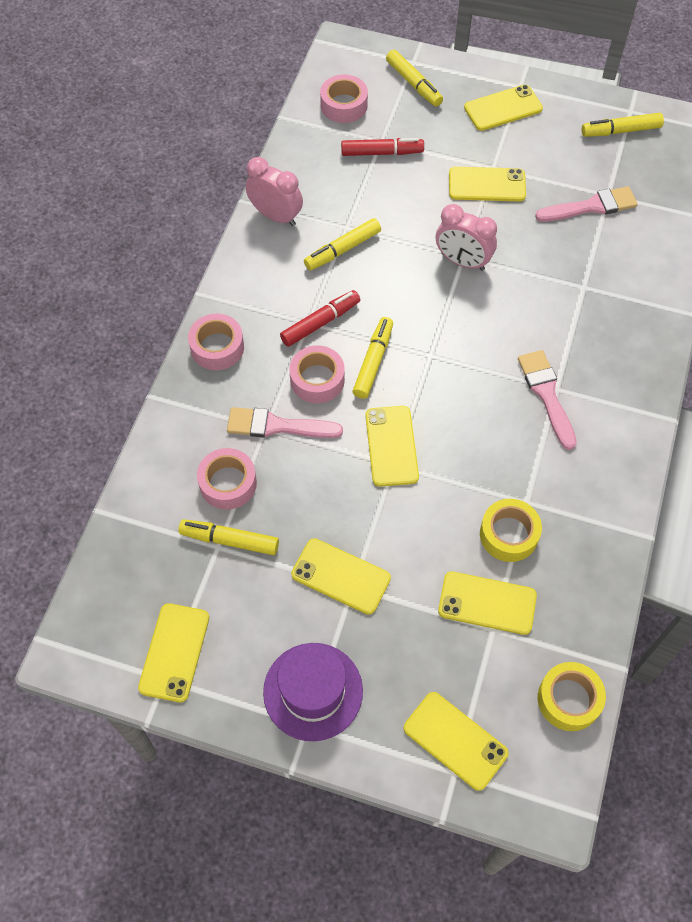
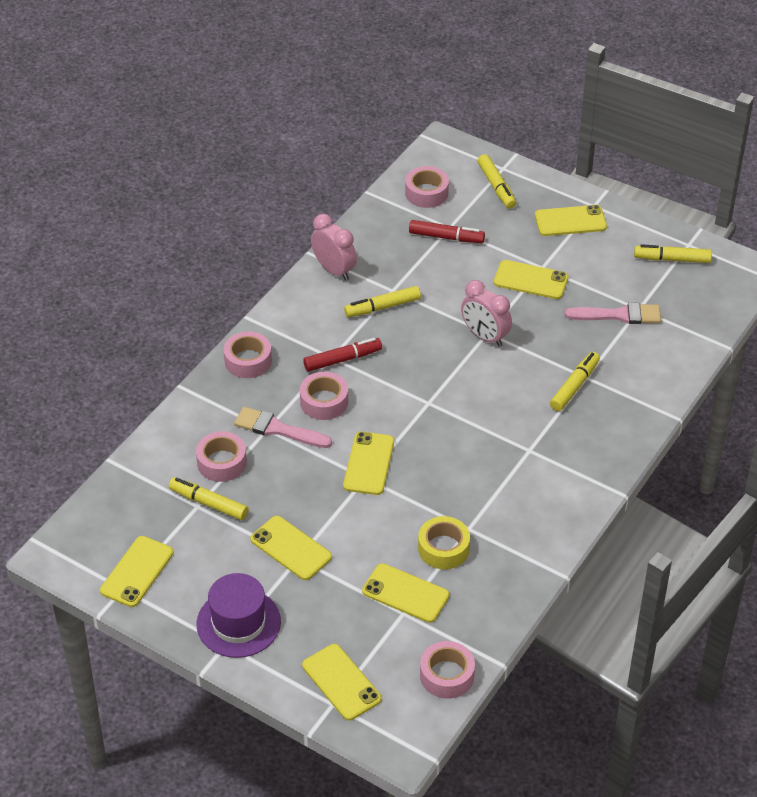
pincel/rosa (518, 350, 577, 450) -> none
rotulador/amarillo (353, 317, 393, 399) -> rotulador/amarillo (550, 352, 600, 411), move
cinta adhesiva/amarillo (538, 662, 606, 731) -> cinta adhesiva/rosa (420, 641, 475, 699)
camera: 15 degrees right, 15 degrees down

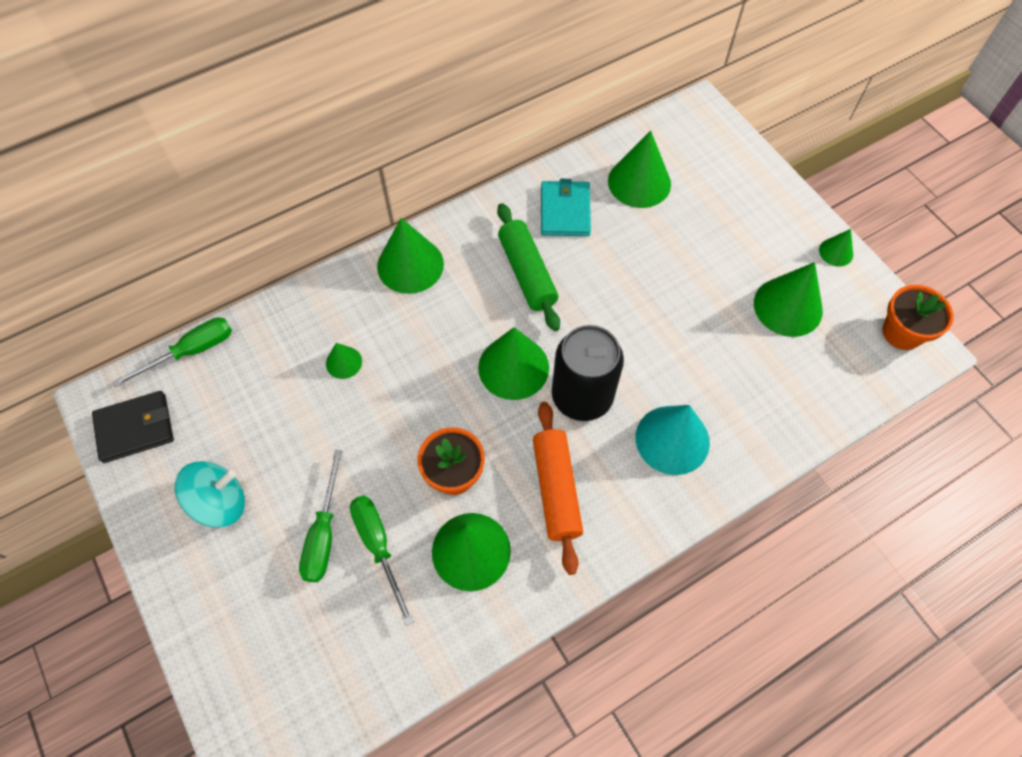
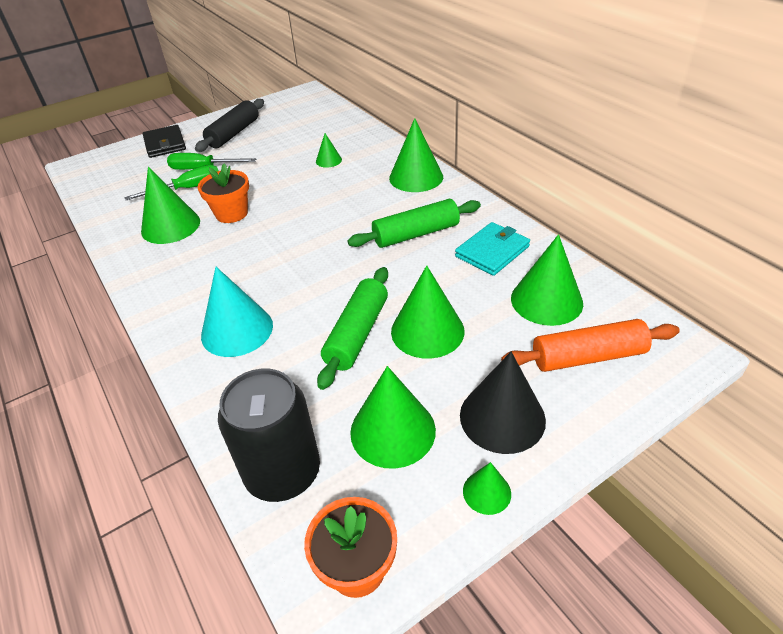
destornillador/verde (112, 317, 232, 387) -> none
none -> rodillo/verde (317, 267, 388, 390)
none -> cono/negro (460, 352, 546, 454)
cartera/negro (92, 391, 174, 463) -> cartera/negro (143, 125, 186, 158), move
cono/verde (478, 327, 549, 400) -> cono/verde (391, 266, 465, 359), move
rodillo/naranja (533, 402, 583, 575) -> rodillo/naranja (501, 319, 680, 372), move
lata/negro (552, 325, 624, 421) -> lata/negro (218, 368, 320, 502), move
peonza/turquesa (175, 461, 245, 528) -> rodillo/negro (195, 99, 264, 152)
cartera/turquesa (541, 179, 591, 236) -> cartera/turquesa (455, 222, 530, 276), 45 degrees counterclockwise
camera: 90 degrees right, 20 degrees down

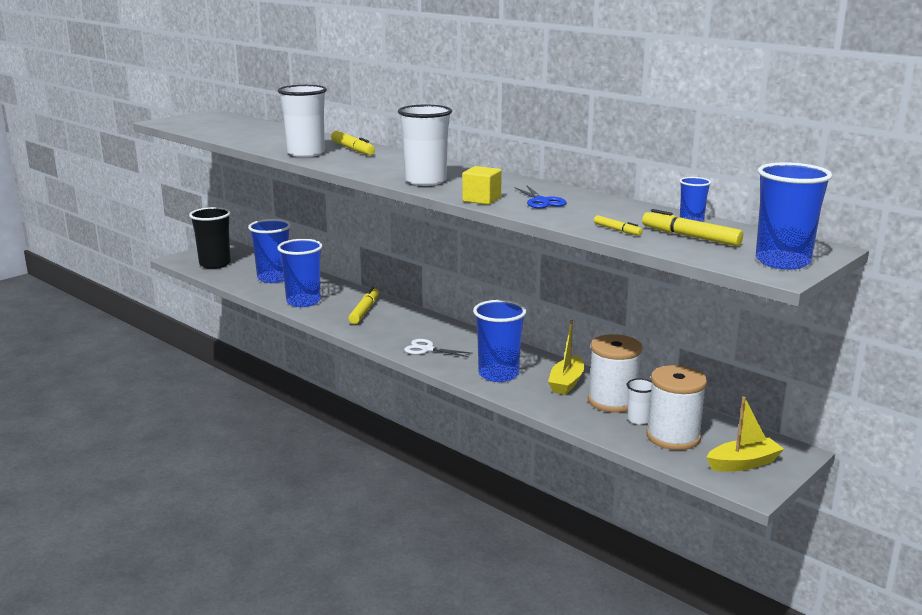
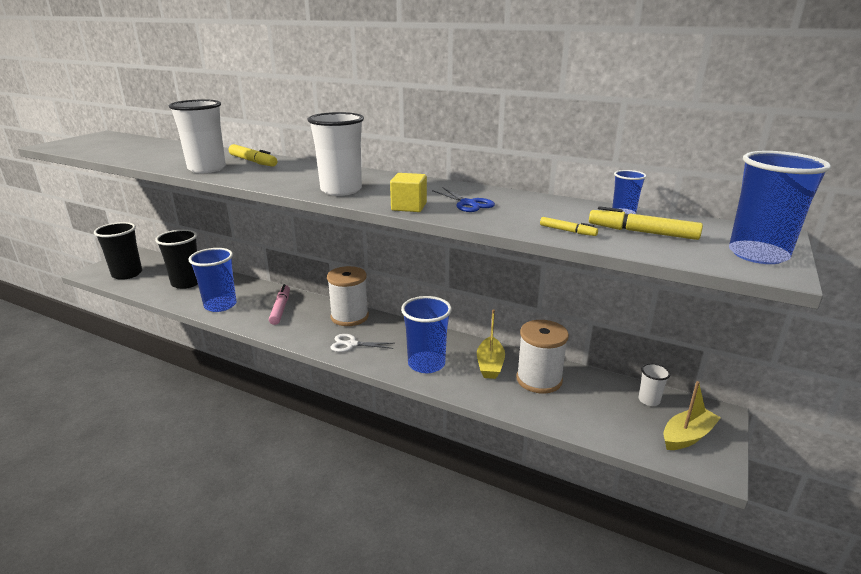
vaso/blanco (627, 378, 652, 424) -> vaso/blanco (639, 363, 670, 406), move
carrete/blanco (646, 365, 707, 450) -> carrete/blanco (327, 266, 369, 326), move
vaso/azul (248, 219, 291, 283) -> vaso/negro (155, 229, 198, 289)
rotulador/amarillo (348, 287, 379, 324) -> rotulador/rosa (269, 284, 290, 325)
camera: 15 degrees left, 5 degrees up

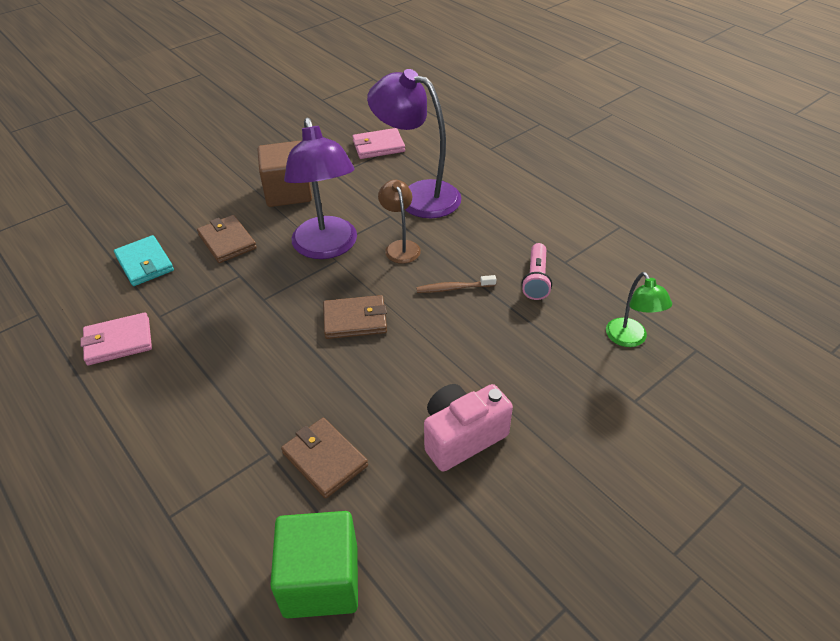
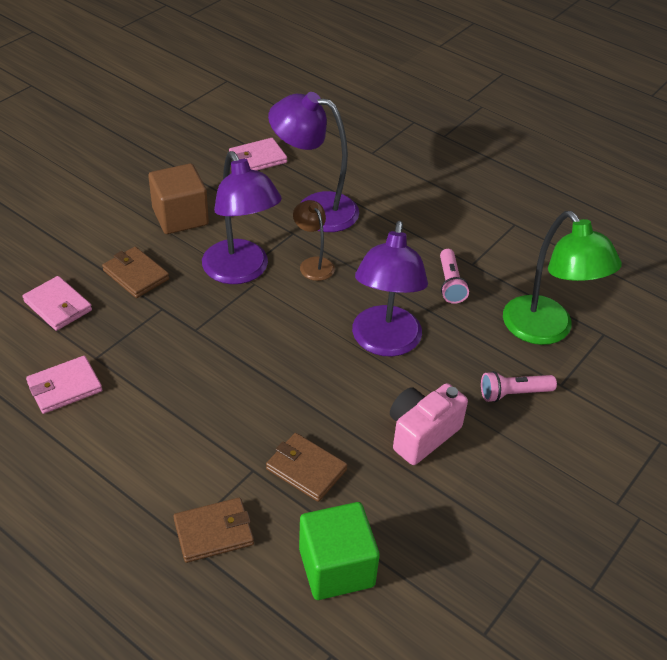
cepillo de dientes/marrón (416, 275, 496, 293) -> none
none -> lámpara/morado (352, 221, 428, 357)
none -> lámpara de mano/rosa (481, 371, 557, 402)
cartera/marrón (323, 295, 387, 339) -> cartera/marrón (173, 498, 254, 563), move
cartera/turquesa (114, 235, 174, 286) -> cartera/rosa (22, 276, 92, 331)
lámpara/verde (606, 272, 672, 347) -> lámpara/verde (503, 211, 622, 345), x1.89
camera: 15 degrees left, 0 degrees up

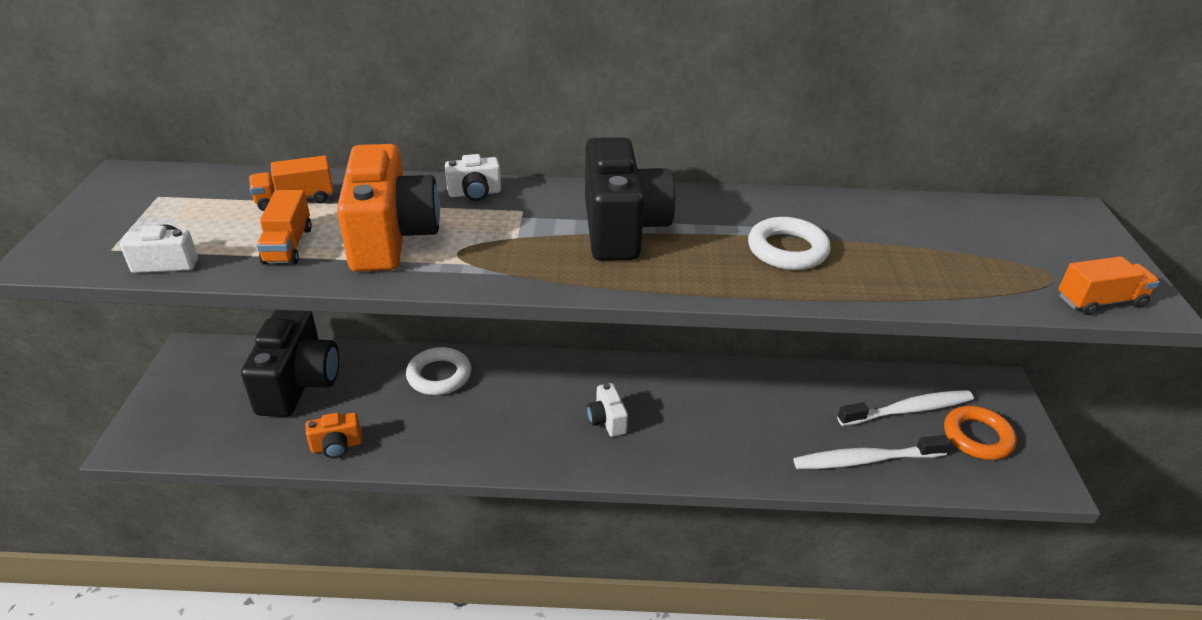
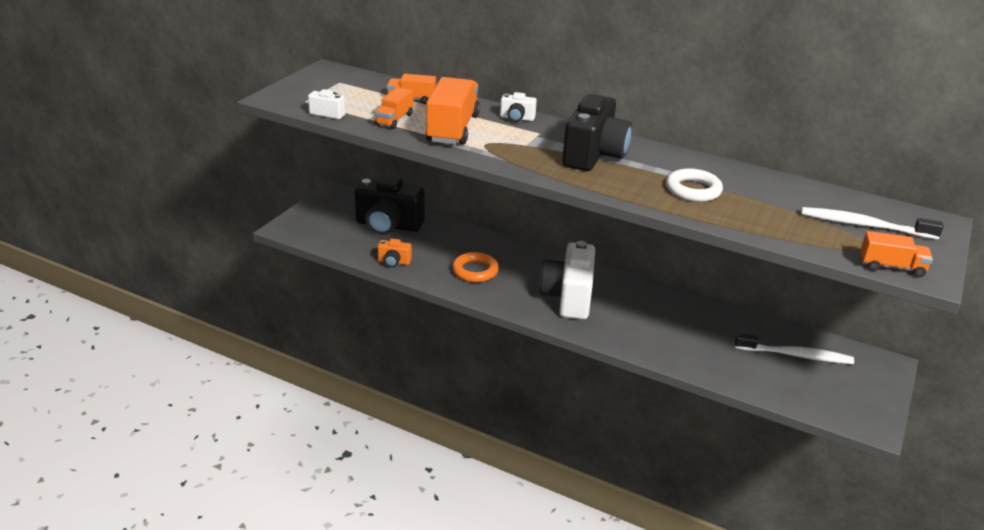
anillo/blanco (406, 347, 471, 395) -> none
cepillo de dientes/blanco (794, 435, 951, 469) -> cepillo de dientes/blanco (801, 207, 944, 239), move
anillo/naranja (944, 406, 1017, 460) -> anillo/naranja (452, 252, 499, 282), move
cámara/naranja (337, 144, 440, 272) -> camión/naranja (426, 77, 480, 144)
cámara/negro (241, 310, 339, 417) -> cámara/negro (355, 176, 425, 235), 75 degrees clockwise
cámara/blanco (587, 383, 628, 437) -> cámara/blanco (540, 241, 595, 319), x2.16
camera: 25 degrees right, 5 degrees down

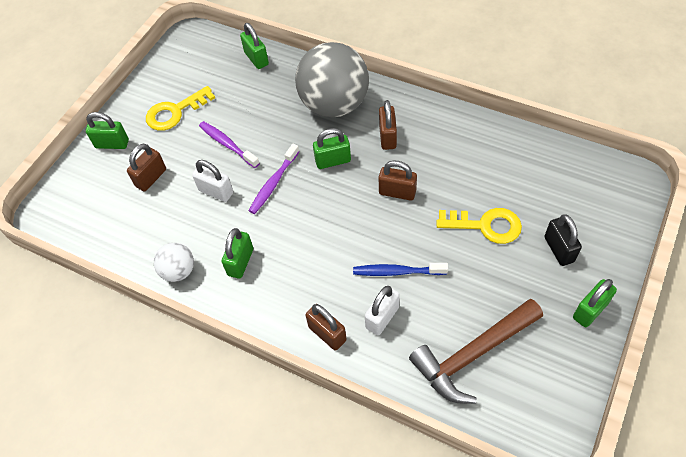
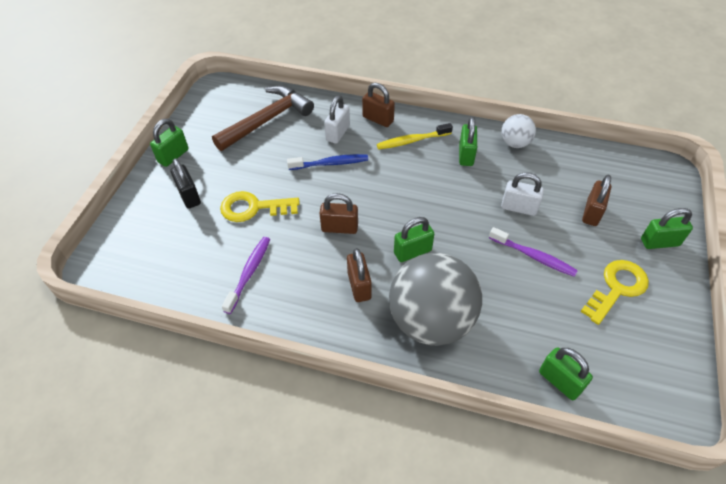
none -> cepillo de dientes/amarillo (377, 123, 453, 150)
cepillo de dientes/morado (249, 144, 300, 214) -> cepillo de dientes/morado (222, 237, 270, 314), move
camera: 165 degrees right, 5 degrees down

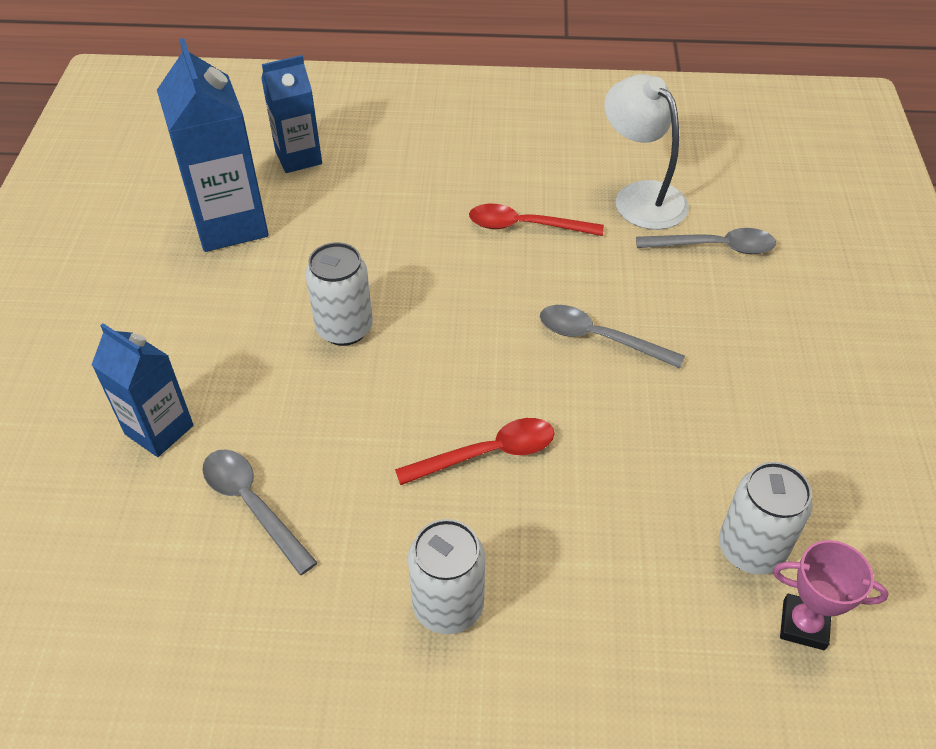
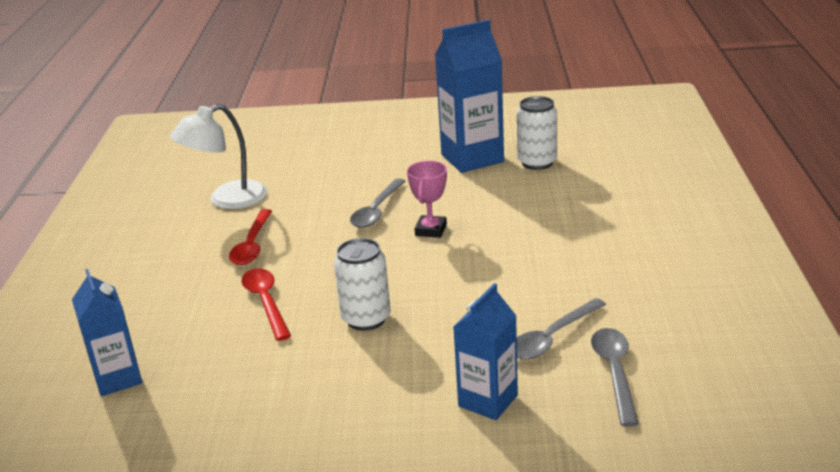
lata/blanco (408, 519, 485, 634) -> none
cartón de leche/azul (157, 38, 269, 252) -> cartón de leche/azul (435, 20, 504, 173), move
cuchara/rojo (395, 418, 554, 485) -> cuchara/rojo (241, 268, 291, 341), move
cuchara/gris (636, 228, 776, 254) -> cuchara/gris (591, 328, 639, 427), move
trofeo/rosa (773, 540, 889, 650) -> trofeo/rosa (407, 161, 447, 238), move
camera: 90 degrees left, 20 degrees down

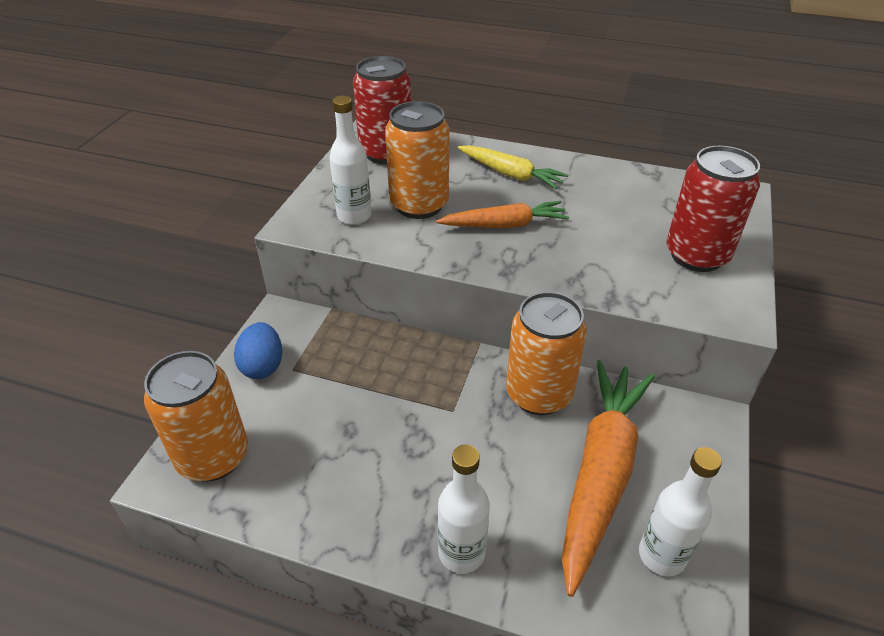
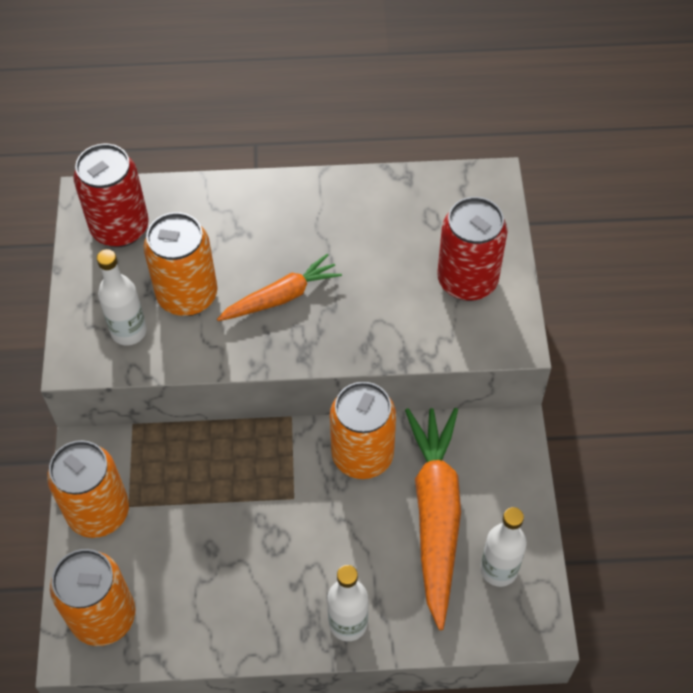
zanahoria/amarillo (458, 145, 568, 189) -> none
huevo/azul (234, 322, 282, 379) -> lata/naranja (47, 440, 129, 538)
camera: 20 degrees left, 15 degrees up

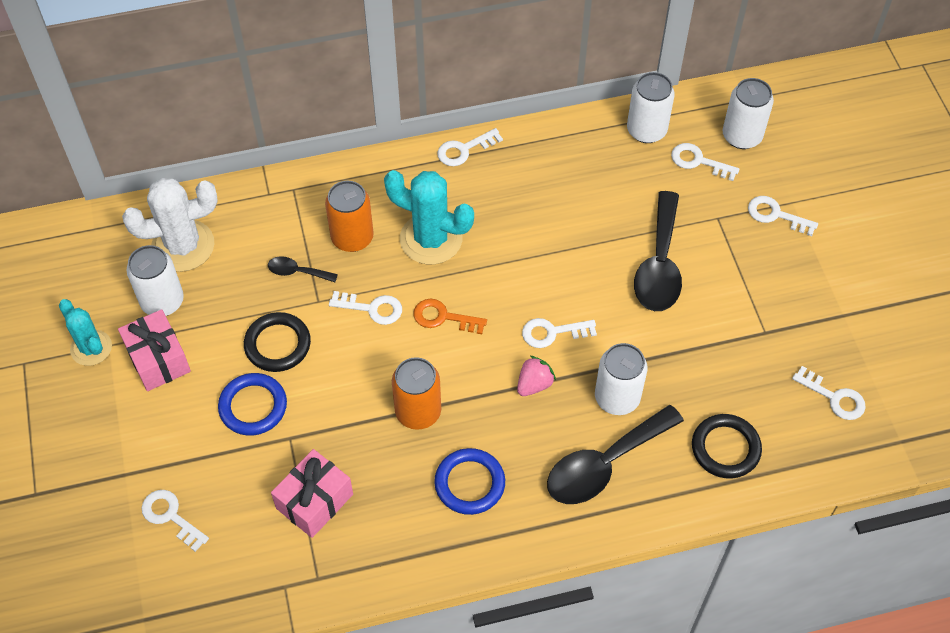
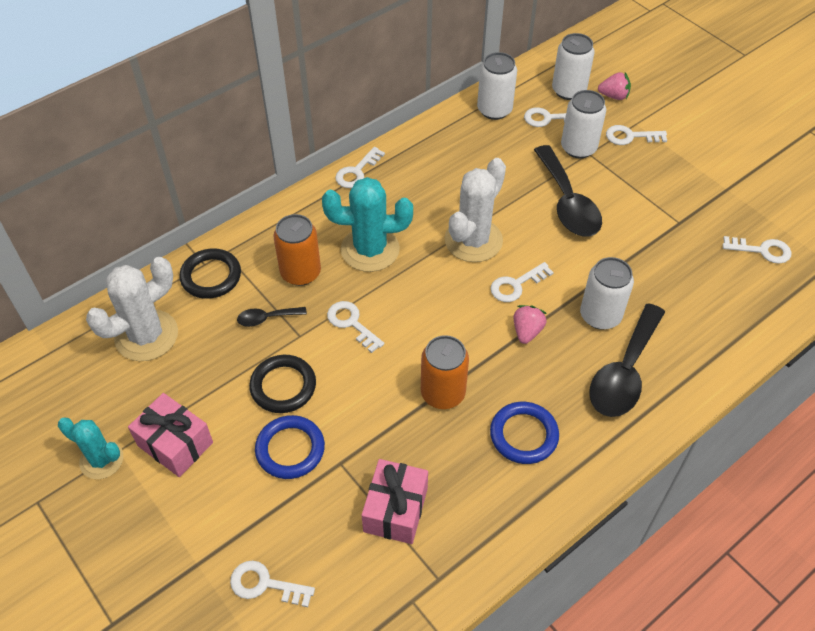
llave/naranja (413, 299, 487, 334) -> none
none -> cactus/blanco (444, 158, 506, 262)
none -> fresa/rosa (598, 72, 631, 100)
lata/blanco (126, 245, 184, 316) -> lata/blanco (561, 90, 606, 159), move
anillo/negro (692, 414, 762, 479) -> anillo/negro (179, 249, 241, 299), move
llave/blanco (329, 291, 402, 325) -> llave/blanco (327, 301, 384, 353), 120 degrees counterclockwise
camera: 25 degrees left, 5 degrees down

